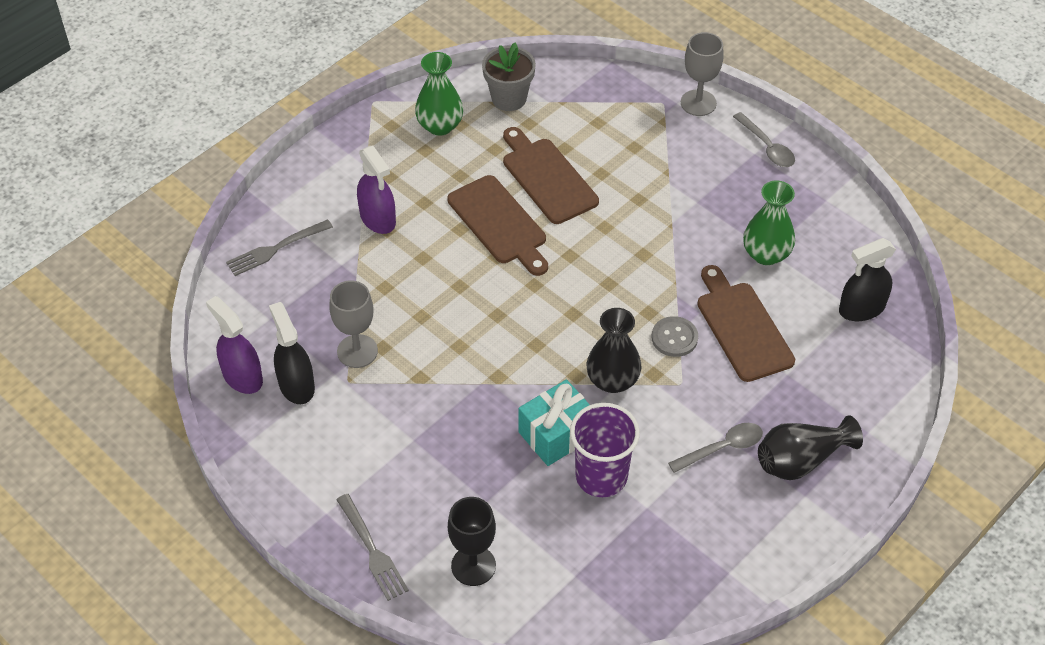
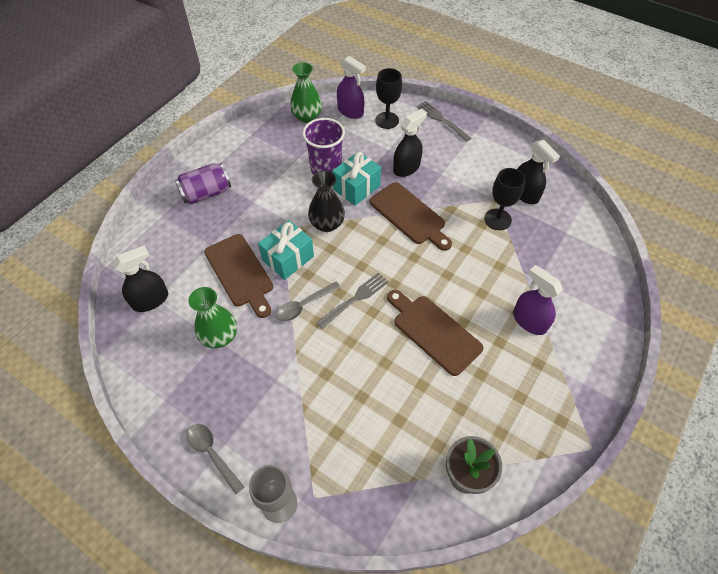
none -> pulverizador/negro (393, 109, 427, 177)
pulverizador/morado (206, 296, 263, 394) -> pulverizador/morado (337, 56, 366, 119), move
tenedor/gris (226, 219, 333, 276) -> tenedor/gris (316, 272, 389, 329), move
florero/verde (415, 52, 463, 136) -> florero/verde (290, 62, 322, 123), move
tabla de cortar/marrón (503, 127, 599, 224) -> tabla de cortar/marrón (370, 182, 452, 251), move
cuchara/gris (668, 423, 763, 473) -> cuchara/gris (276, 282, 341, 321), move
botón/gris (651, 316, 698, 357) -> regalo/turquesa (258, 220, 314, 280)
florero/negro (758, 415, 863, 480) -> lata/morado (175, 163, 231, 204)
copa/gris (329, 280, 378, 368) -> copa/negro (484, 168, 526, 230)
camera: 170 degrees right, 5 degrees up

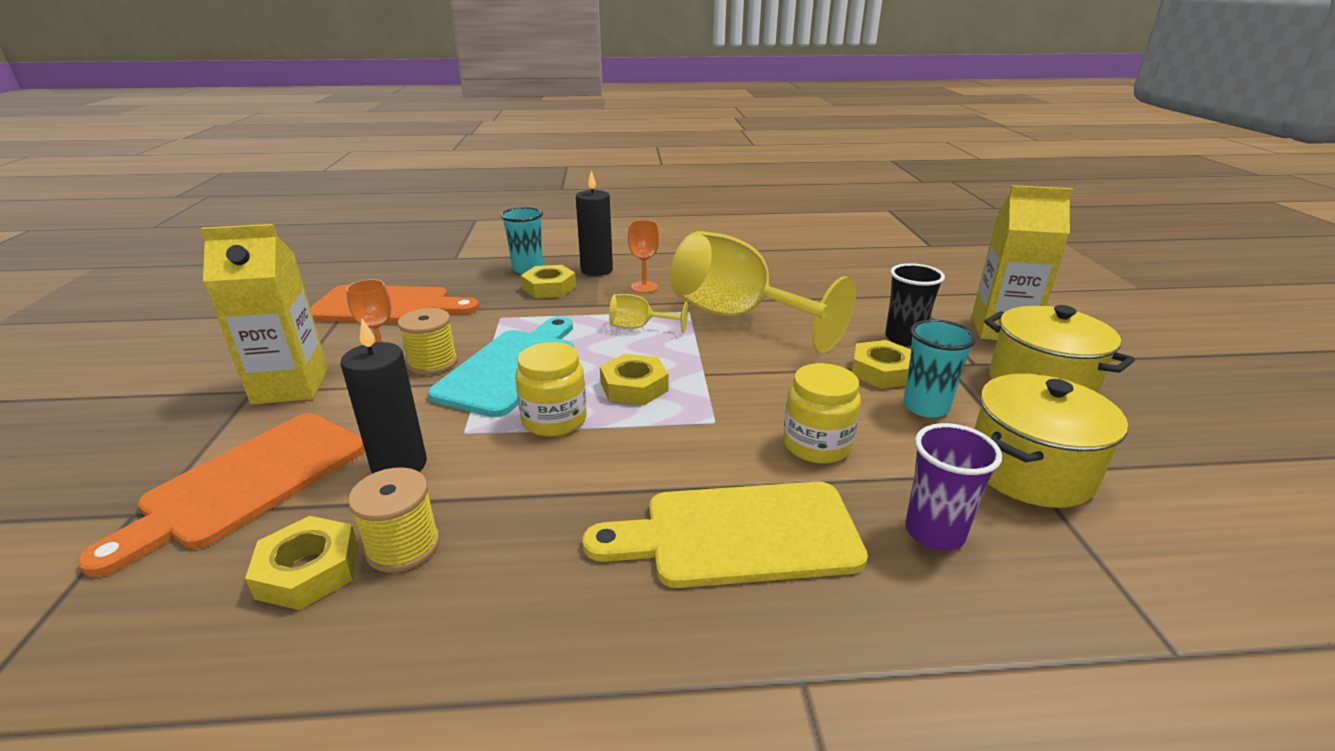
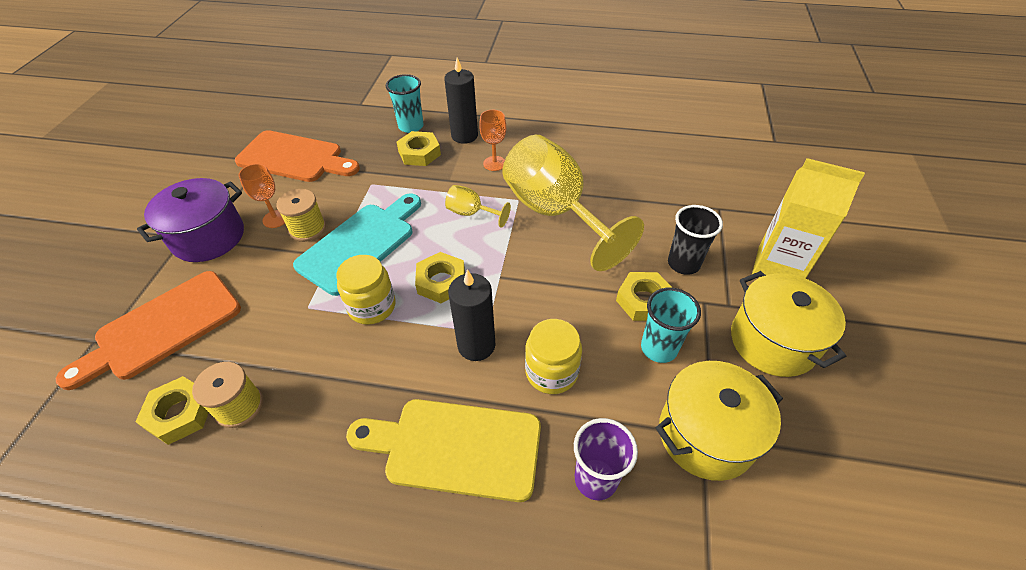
vela/negro (341, 319, 427, 474) -> vela/negro (448, 269, 496, 361), move
cartón de leche/amarillo (201, 224, 328, 405) -> olla/morado (137, 178, 244, 262)
camera: 15 degrees right, 20 degrees up

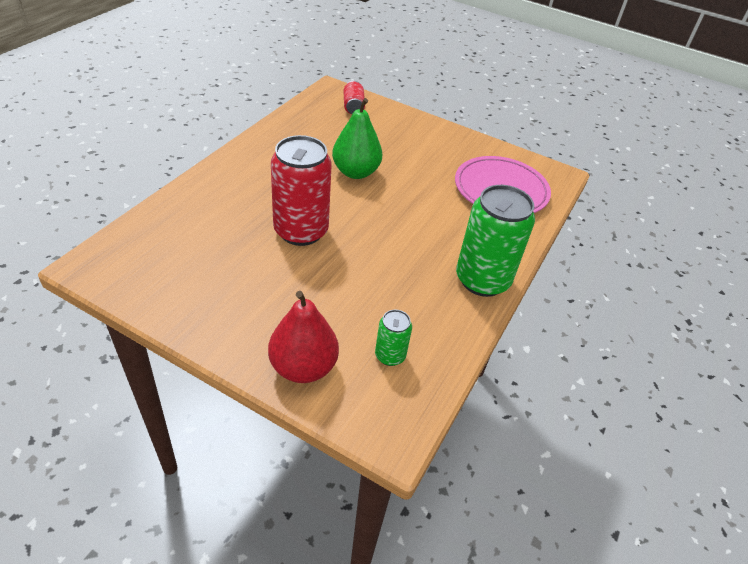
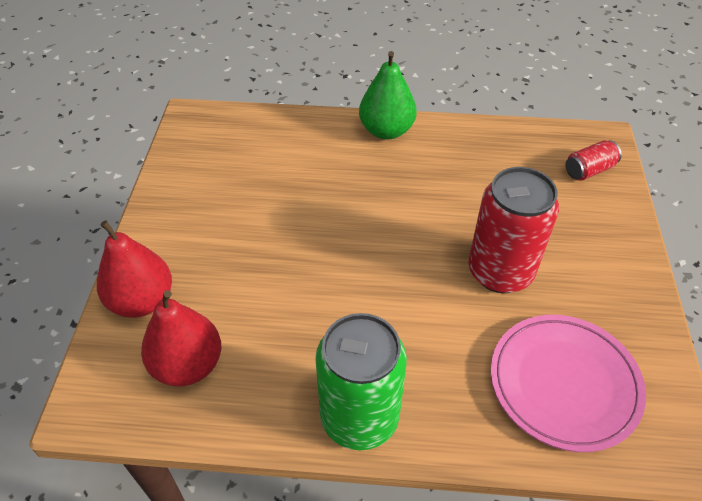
lata/rojo (271, 135, 332, 246) -> lata/rojo (469, 167, 559, 293), move
pera/verde (332, 98, 382, 179) -> pera/verde (359, 51, 417, 139), move
lata/verde (375, 310, 412, 366) -> pera/rojo (141, 290, 221, 387)
camera: 70 degrees right, 5 degrees up

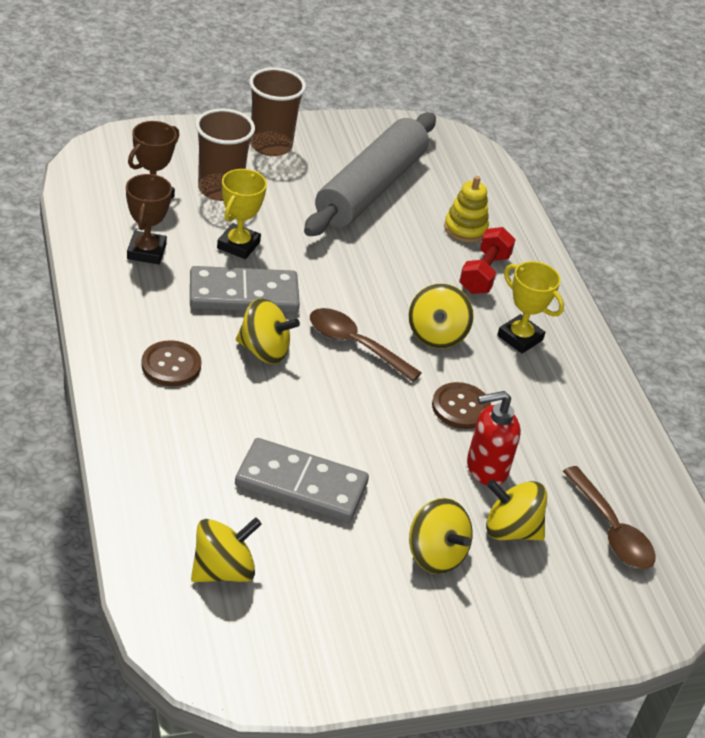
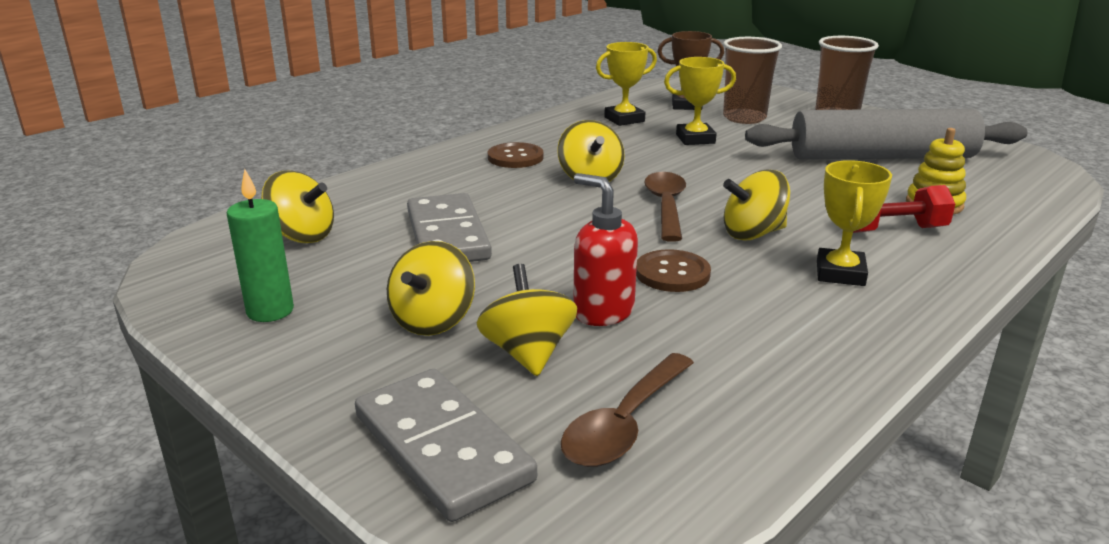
none -> vela/verde (227, 169, 294, 322)
ficha de dominó/gris (190, 266, 300, 313) -> ficha de dominó/gris (355, 369, 537, 522), move
trofeo/marrón (126, 174, 172, 264) -> trofeo/amarillo (596, 42, 657, 126)
camera: 65 degrees right, 15 degrees down

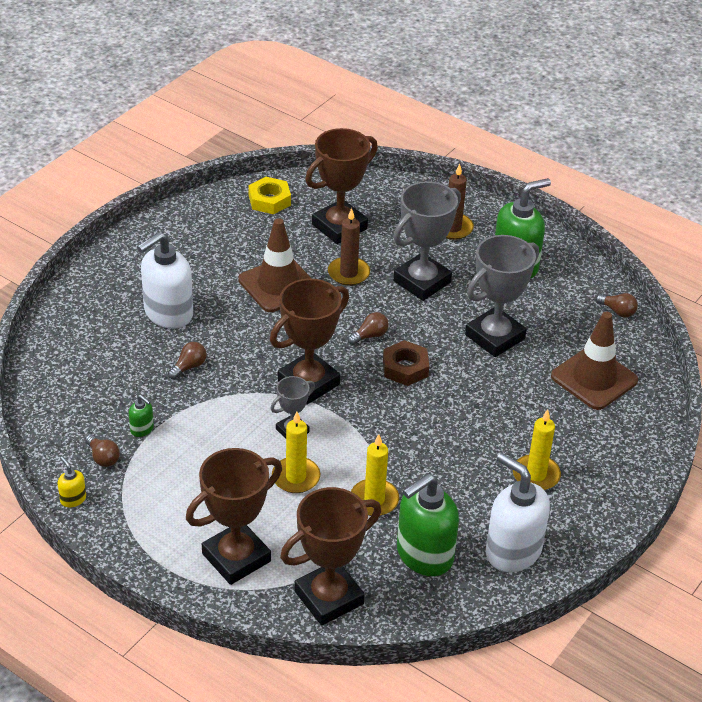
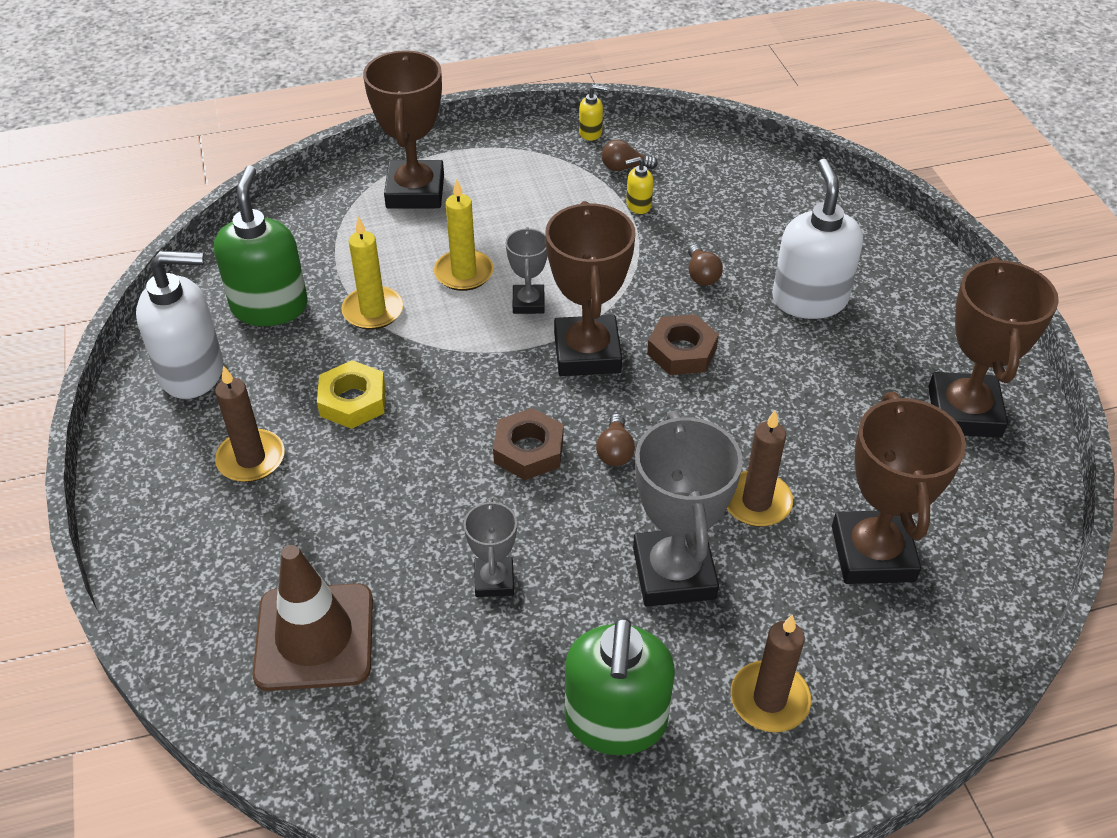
cono de tráfico/marrón (238, 218, 312, 312) -> none
bombilla/marrón (596, 293, 638, 318) -> none
none -> tuerca/marrón (647, 314, 719, 375)
tuerca/amarillo (248, 177, 291, 214) -> tuerca/amarillo (317, 360, 385, 429), move
trofeo/marrón (280, 487, 381, 626) -> trofeo/marrón (928, 257, 1059, 438), move
dispensador de jabón/verde (129, 395, 154, 437) -> dispensador de jabón/amarillo (625, 157, 653, 214)
vela/amarillo (513, 409, 561, 490) -> vela/marrón (215, 366, 285, 482)
trofeo/gris (465, 235, 539, 357) -> trofeo/gris (464, 497, 517, 597), x0.53
camera: 130 degrees right, 5 degrees up

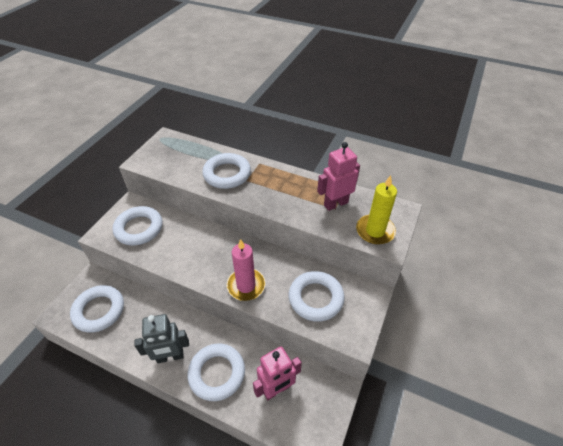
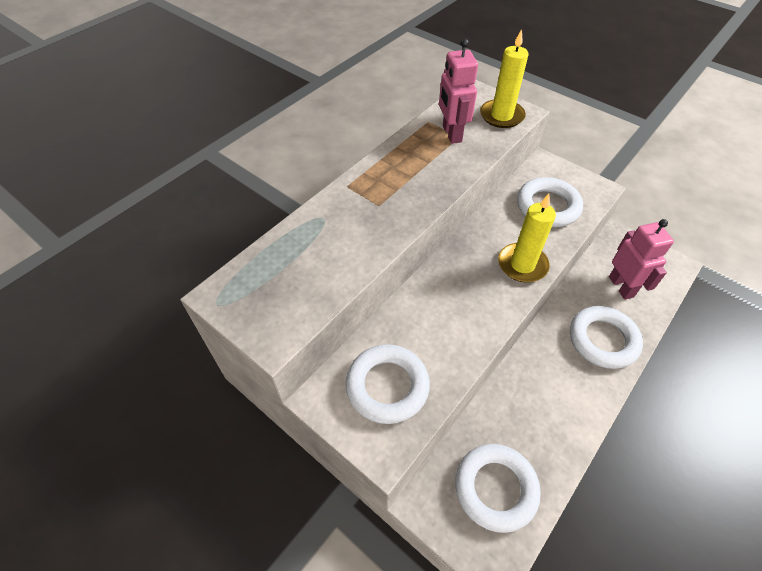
robot/gris (134, 314, 189, 363) -> none
anillo/blanco (202, 153, 251, 189) -> none
vela/rosa (227, 239, 266, 301) -> vela/amarillo (498, 194, 556, 282)
camera: 75 degrees left, 5 degrees up

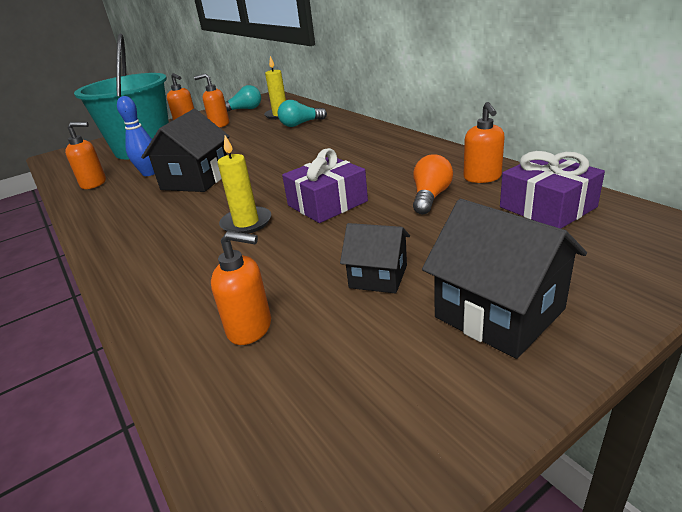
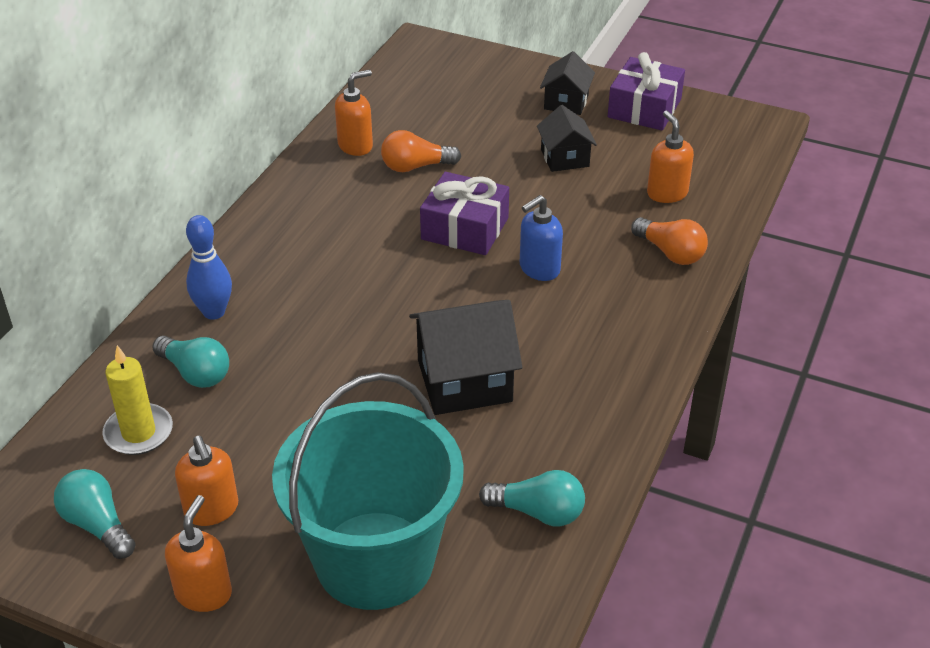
none -> bombilla/naranja (631, 217, 708, 265)
bolo/azul (117, 96, 155, 176) -> bolo/azul (186, 215, 232, 320), move
regalo/morado (500, 151, 605, 229) -> regalo/morado (608, 52, 685, 131), move
dispensador de jabón/naranja (65, 122, 106, 189) -> bombilla/turquesa (479, 470, 585, 526)
vela/amarillo (218, 135, 271, 234) -> dispensador de jabón/azul (520, 195, 563, 281)
casa/negro (422, 199, 587, 359) -> casa/negro (540, 51, 595, 115), x0.61
camera: 125 degrees left, 10 degrees up

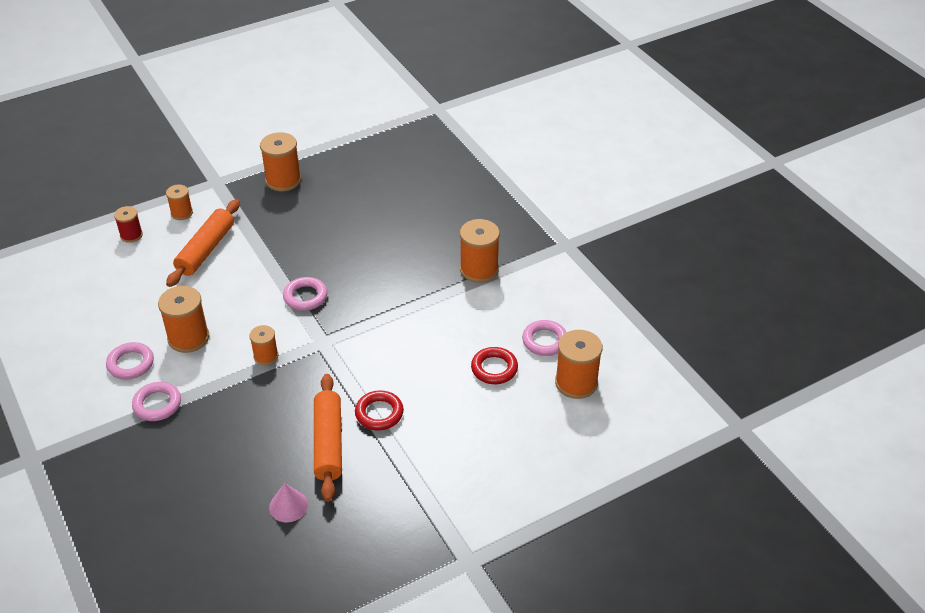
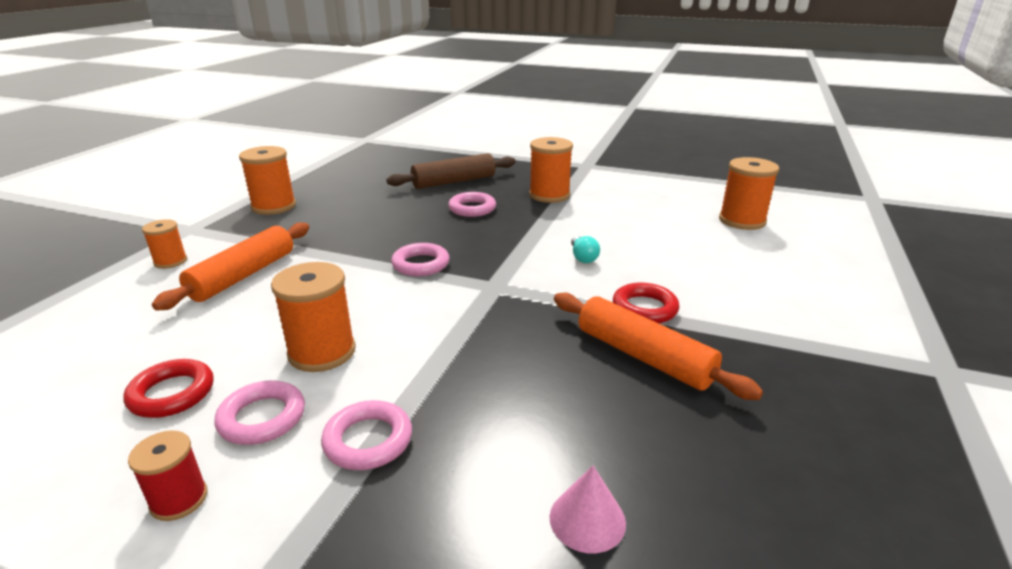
carrete/naranja (249, 325, 278, 365) -> none
none -> rodillo/marrón (386, 153, 516, 189)
none -> bombilla/turquesa (571, 236, 600, 263)
carrete/rojo (114, 206, 143, 243) -> carrete/rojo (128, 430, 207, 521), move
cono/rosa (269, 483, 308, 522) -> cono/rosa (550, 465, 626, 553), move
anillo/rojo (471, 347, 518, 384) -> anillo/rojo (124, 359, 214, 418), move
anillo/rosa (522, 320, 567, 356) -> anillo/rosa (448, 192, 496, 217), move
rodillo/naranja (166, 199, 240, 287) -> rodillo/naranja (152, 222, 309, 311), 45 degrees clockwise
camera: 40 degrees left, 15 degrees down

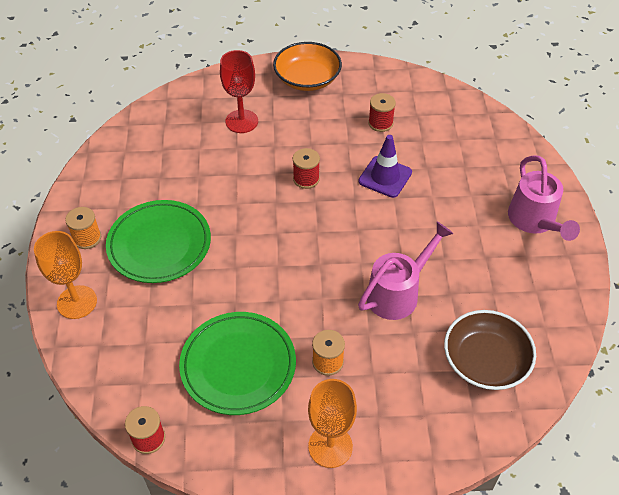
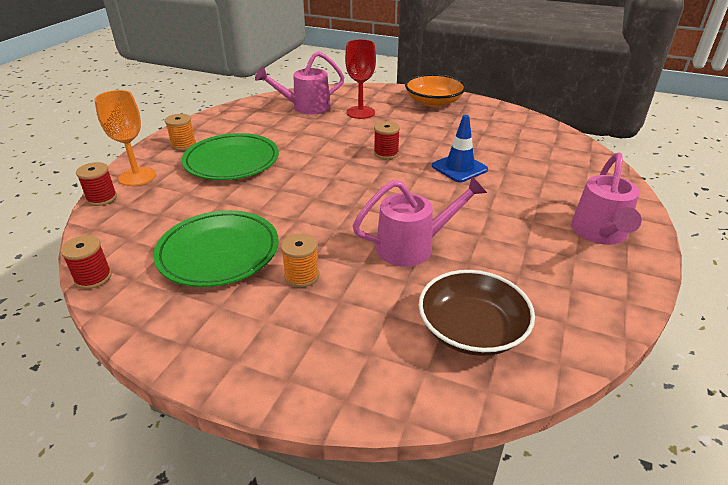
copa/naranja (308, 379, 357, 468) -> none
none -> regadera/rosa (255, 51, 344, 114)
carrete/rojo (368, 93, 396, 132) -> carrete/rojo (76, 162, 117, 206), move
cono de tráfico/morado (358, 135, 412, 198) -> cono de tráfico/azul (432, 115, 488, 183)
camera: 25 degrees right, 15 degrees down

